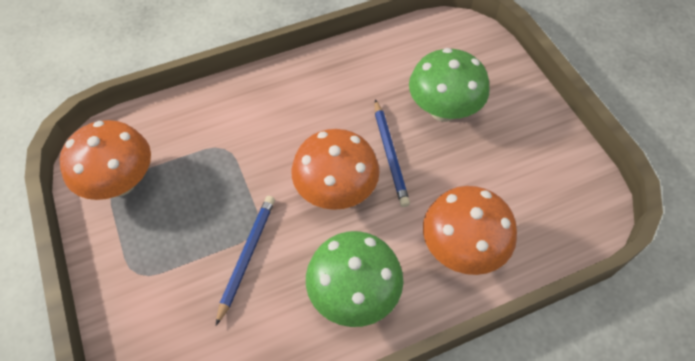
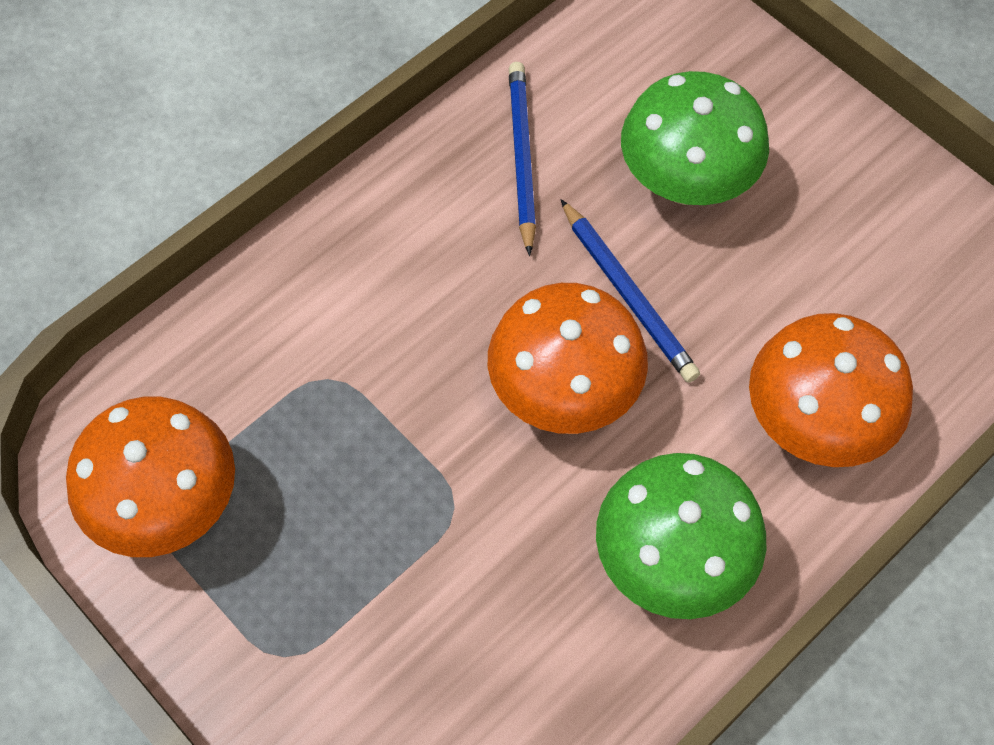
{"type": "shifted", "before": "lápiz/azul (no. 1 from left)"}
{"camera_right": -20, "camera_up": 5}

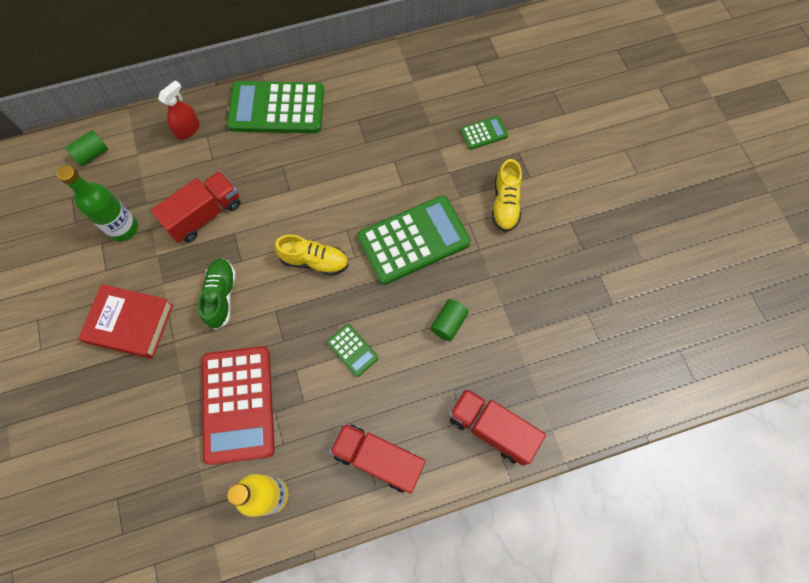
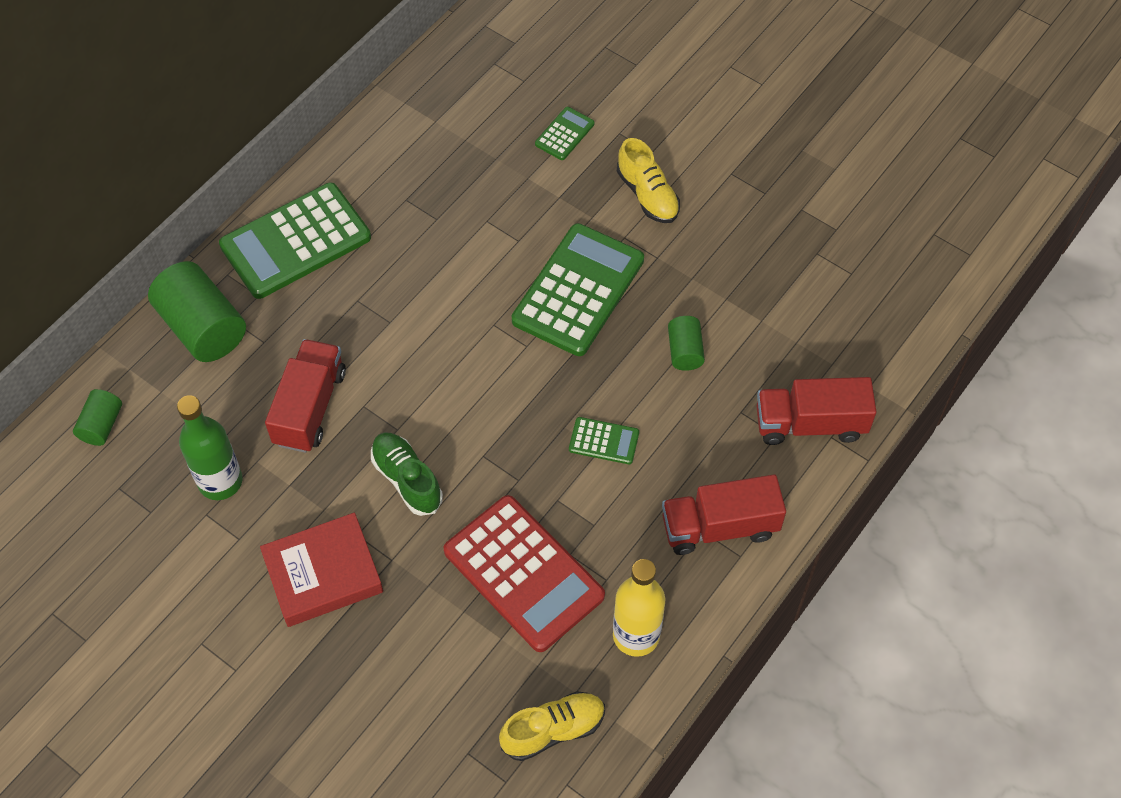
{"type": "swapped", "before": "pulverizador/rojo", "after": "cilindro/verde (no. 2 from left)"}
{"type": "shifted", "before": "zapato/amarillo (no. 1 from left)"}
{"camera_right": -35, "camera_up": -10}

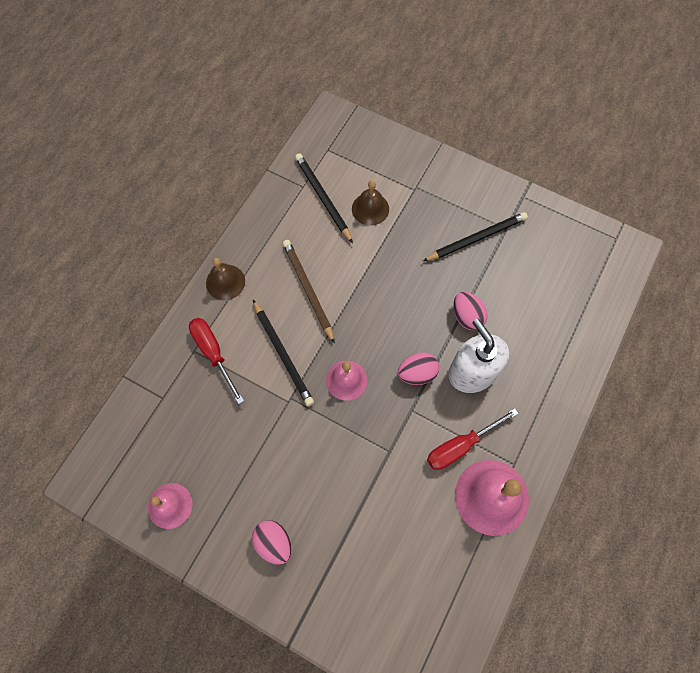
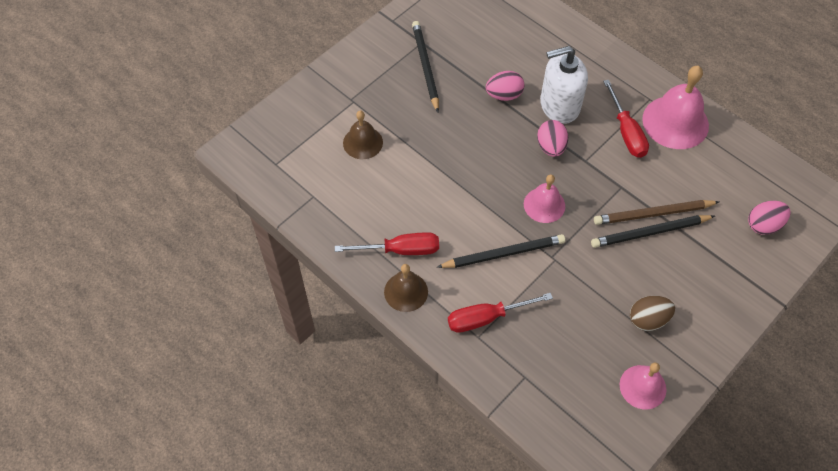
{"type": "shifted", "before": "huevo/rosa (no. 1 from left in the first image)", "after": "huevo/rosa (no. 3 from left)"}
{"type": "shifted", "before": "lápiz/marrón"}
{"type": "shifted", "before": "lápiz/negro (no. 2 from left in the first image)", "after": "lápiz/negro (no. 3 from left)"}
{"type": "new", "after": "destornillador/rojo (no. 1 from left)"}
{"type": "new", "after": "huevo/marrón"}
{"camera_right": -75, "camera_up": -10}

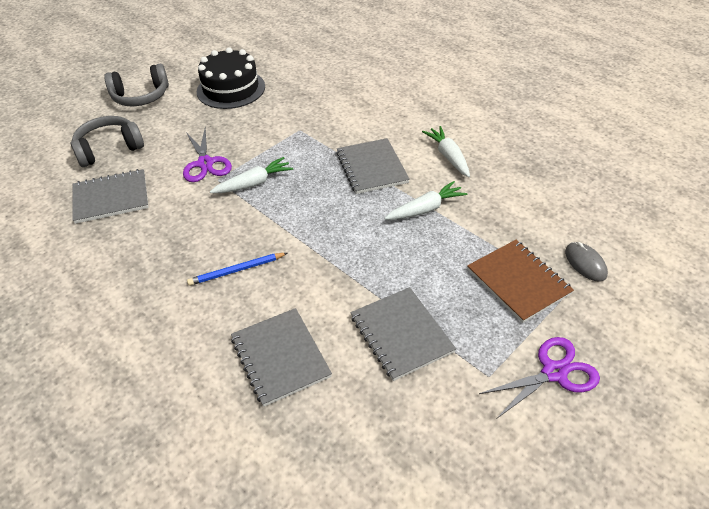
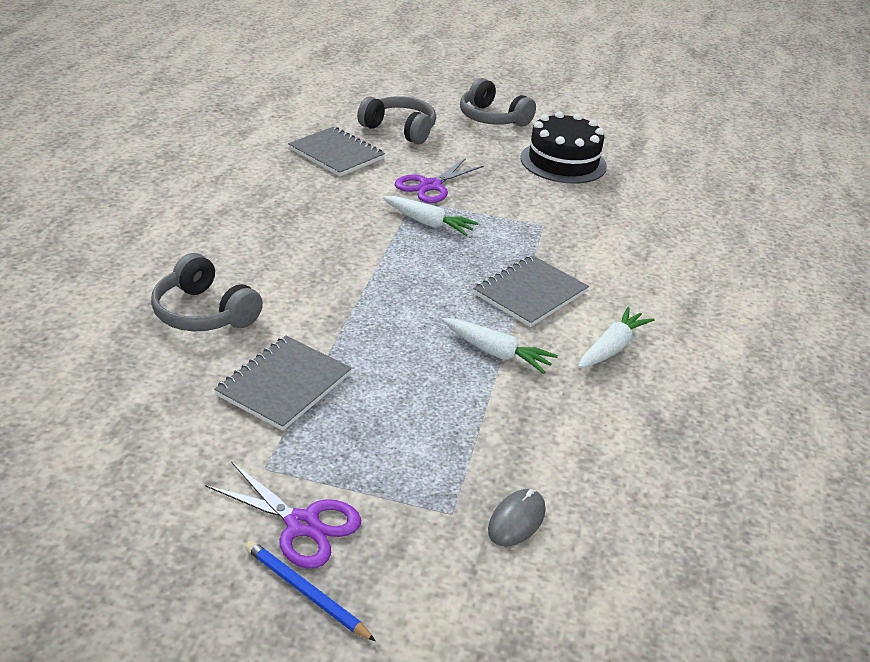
{"type": "shifted", "before": "lápiz/azul"}
{"type": "swapped", "before": "cuaderno/gris (no. 2 from left)", "after": "auriculares/gris (no. 1 from left)"}
{"type": "gone", "before": "cuaderno/marrón"}
{"camera_right": 55, "camera_up": -10}

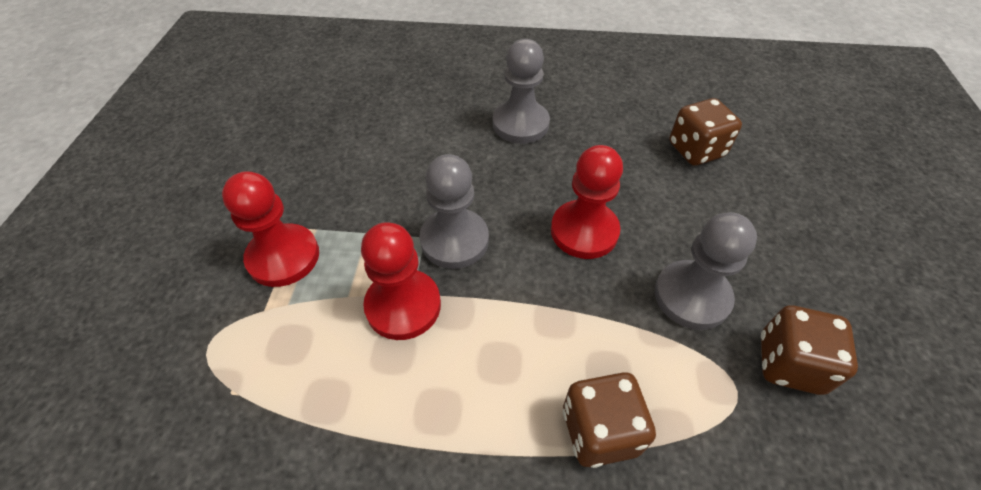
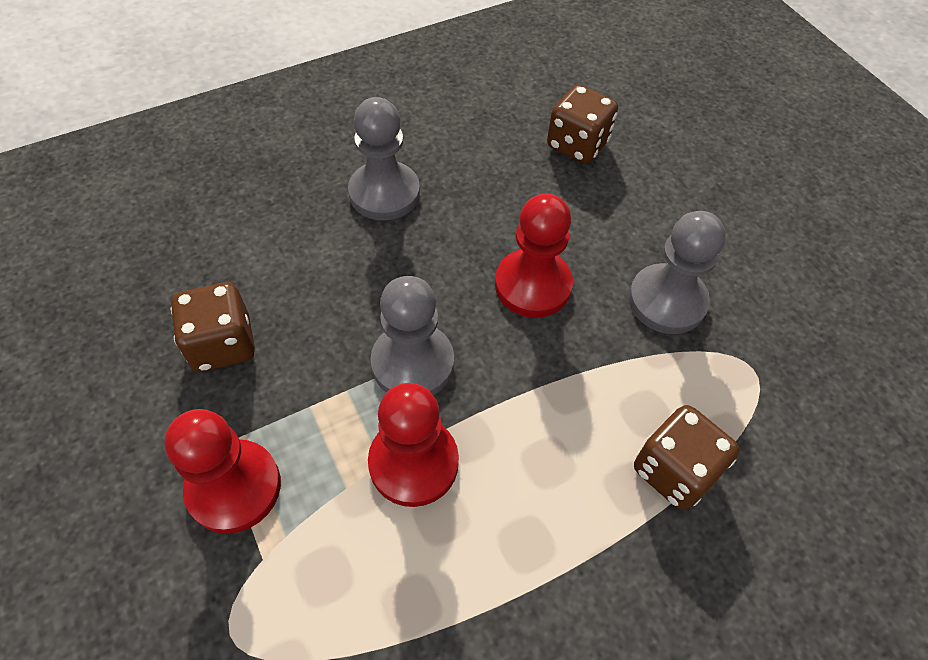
{"type": "shifted", "before": "dado/marrón (no. 3 from left in the first image)", "after": "dado/marrón (no. 1 from left)"}
{"camera_right": -35, "camera_up": 5}

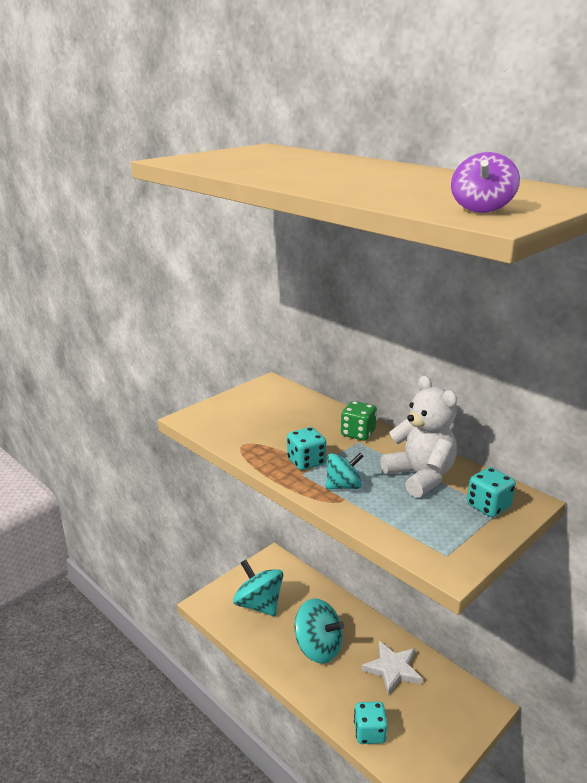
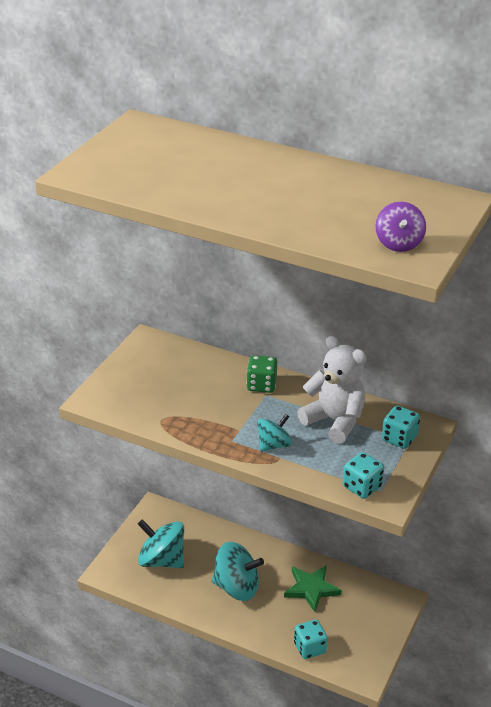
{"type": "shifted", "before": "dado/turquesa (no. 1 from left in the first image)", "after": "dado/turquesa (no. 2 from left)"}
{"type": "repainted", "before": "estrella/blanco", "after": "estrella/verde"}
{"camera_right": -20, "camera_up": 10}

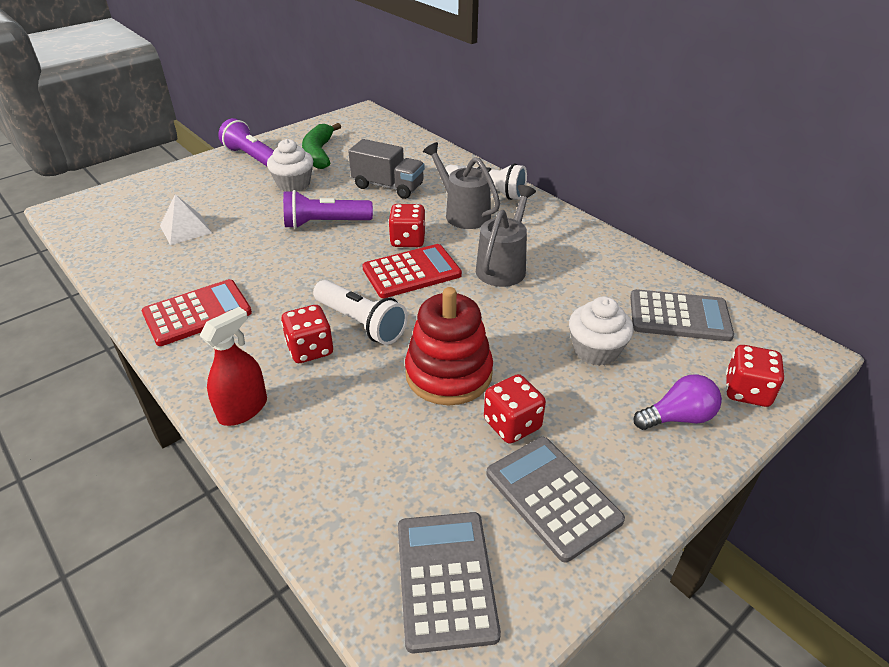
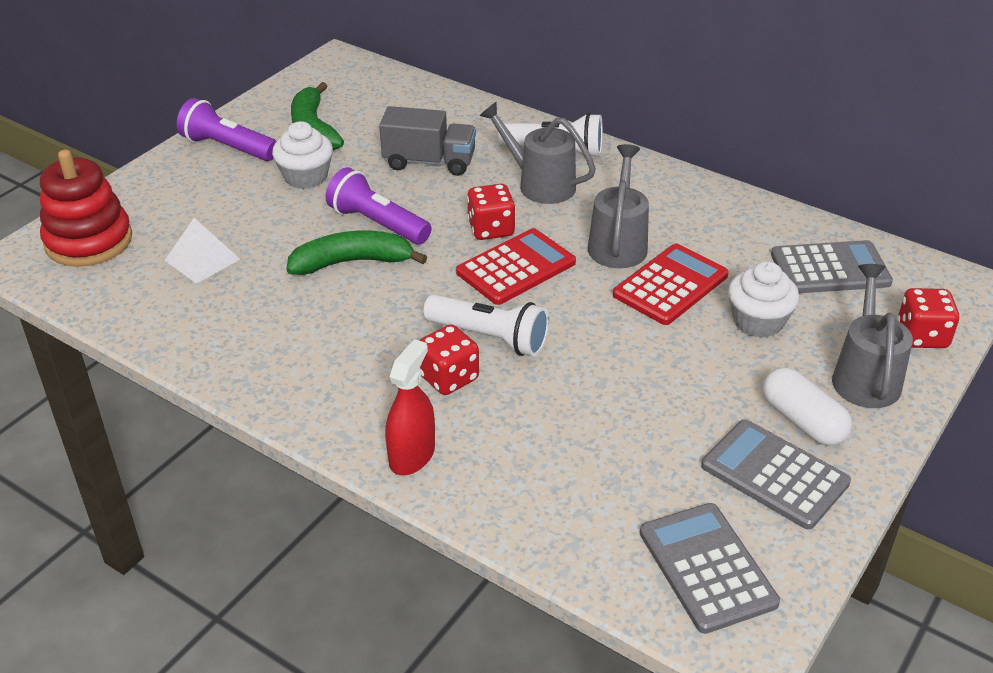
{"type": "shifted", "before": "calculadora/rojo (no. 1 from left in the first image)", "after": "calculadora/rojo (no. 2 from left)"}
{"type": "rotated", "before": "lámpara de mano/morado (no. 2 from left)", "turn": 60}
{"type": "shifted", "before": "juguete apilable/rojo"}
{"type": "gone", "before": "dado/rojo (no. 3 from left)"}
{"type": "swapped", "before": "bombilla/morado", "after": "regadera/gris (no. 3 from left)"}
{"type": "new", "after": "plátano/verde (no. 2 from left)"}
{"type": "new", "after": "cápsula/blanco"}
{"camera_right": -15, "camera_up": 0}

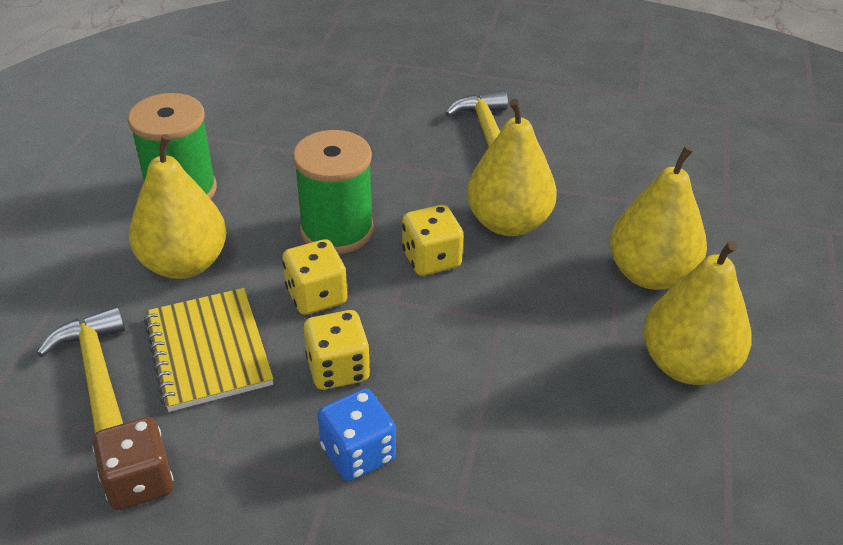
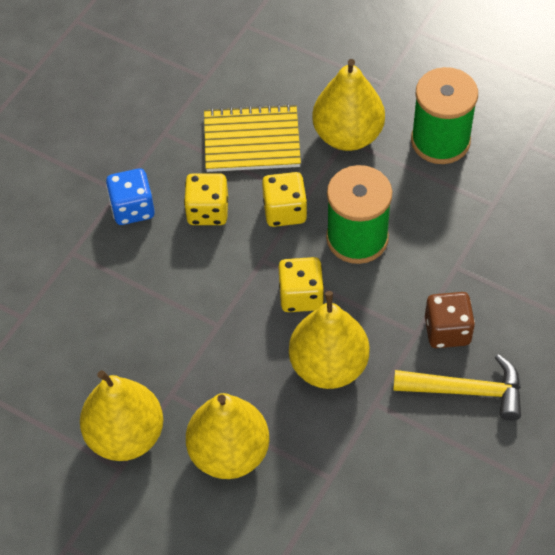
{"type": "gone", "before": "martillo/amarillo (no. 1 from left)"}
{"type": "shifted", "before": "dado/marrón"}
{"camera_right": 110, "camera_up": 15}

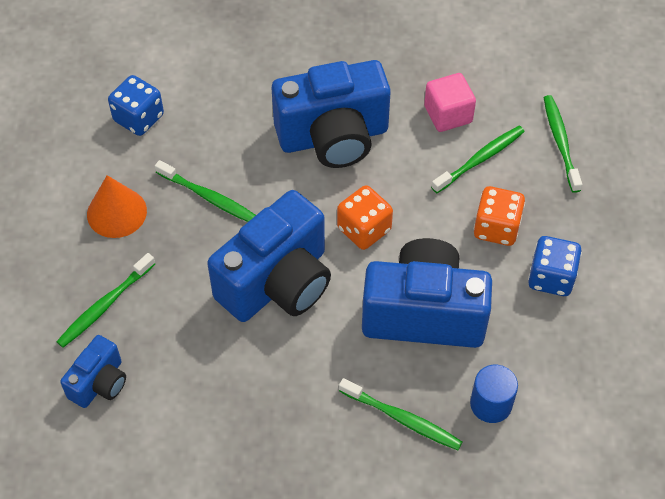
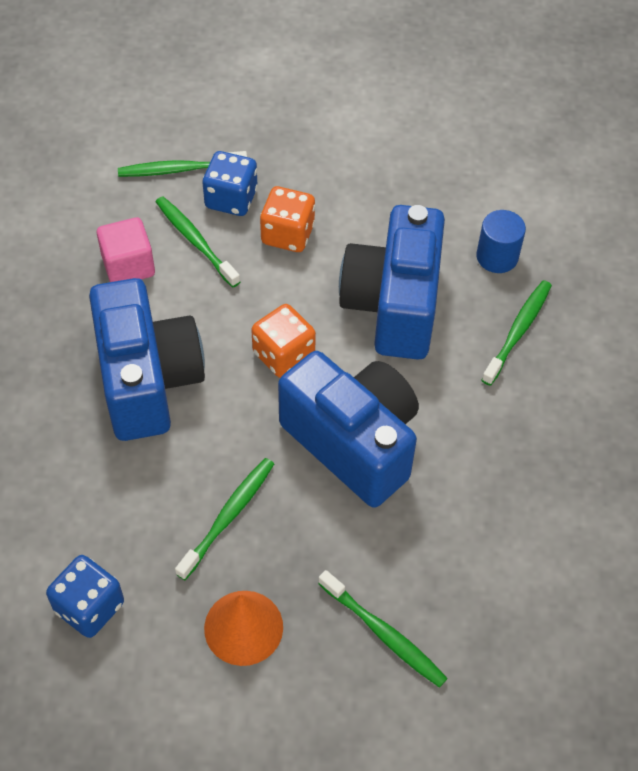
{"type": "gone", "before": "cámara/azul (no. 1 from left)"}
{"type": "shifted", "before": "dado/azul (no. 2 from left)"}
{"camera_right": -90, "camera_up": 0}

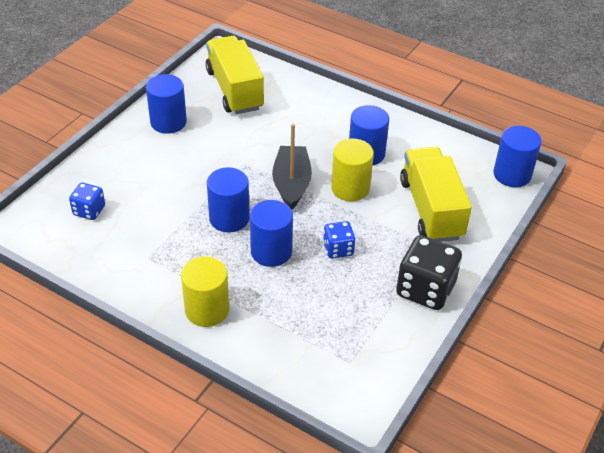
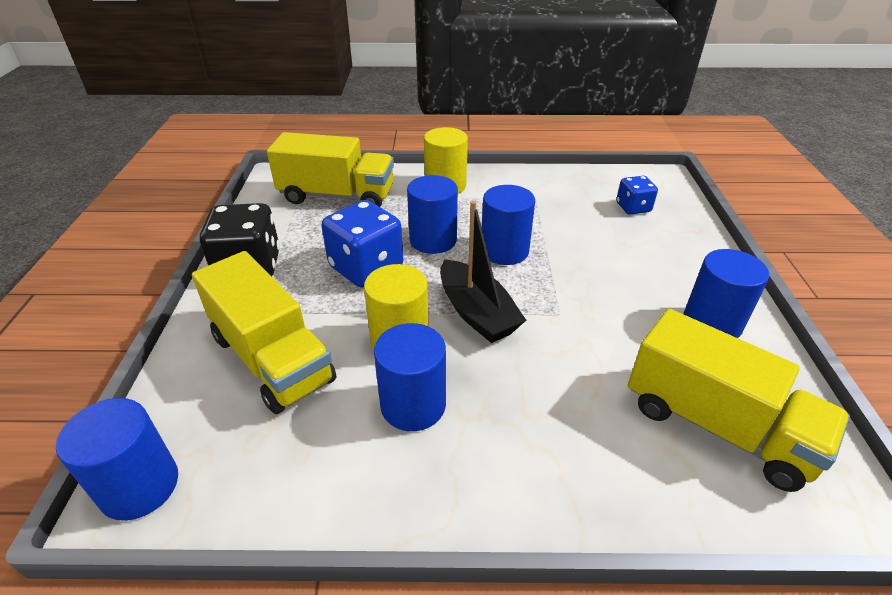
{"type": "scaled", "before": "dado/azul (no. 2 from left in the first image)", "scale": 1.78}
{"type": "new", "after": "camión/amarillo (no. 2 from left)"}
{"camera_right": 150, "camera_up": -5}

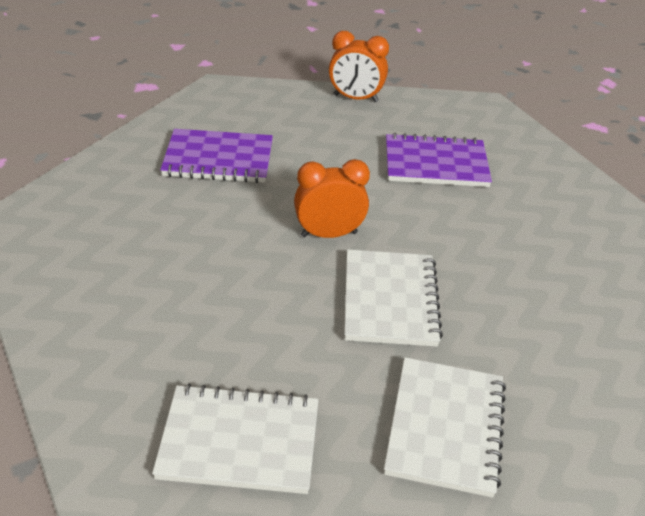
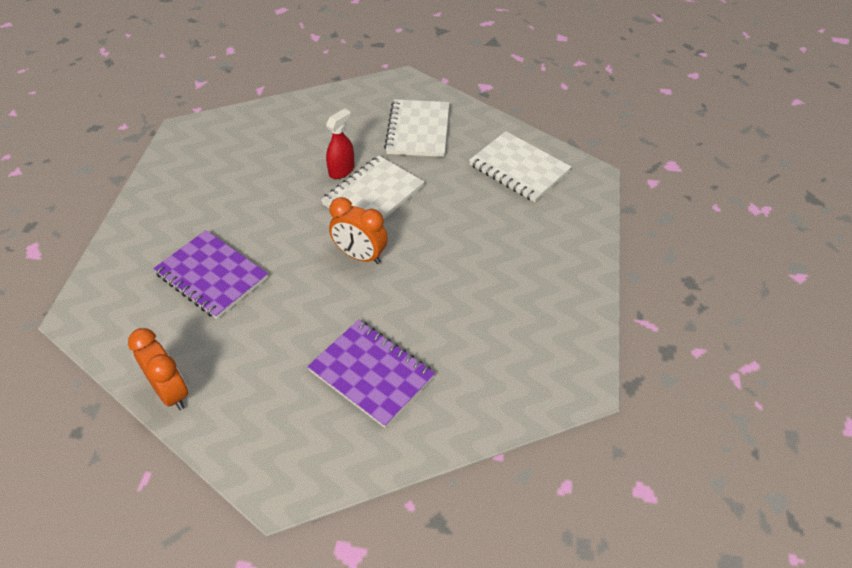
{"type": "rotated", "before": "cuaderno/blanco (no. 3 from left in the first image)", "turn": -45}
{"type": "new", "after": "pulverizador/rojo"}
{"camera_right": -140, "camera_up": 10}

